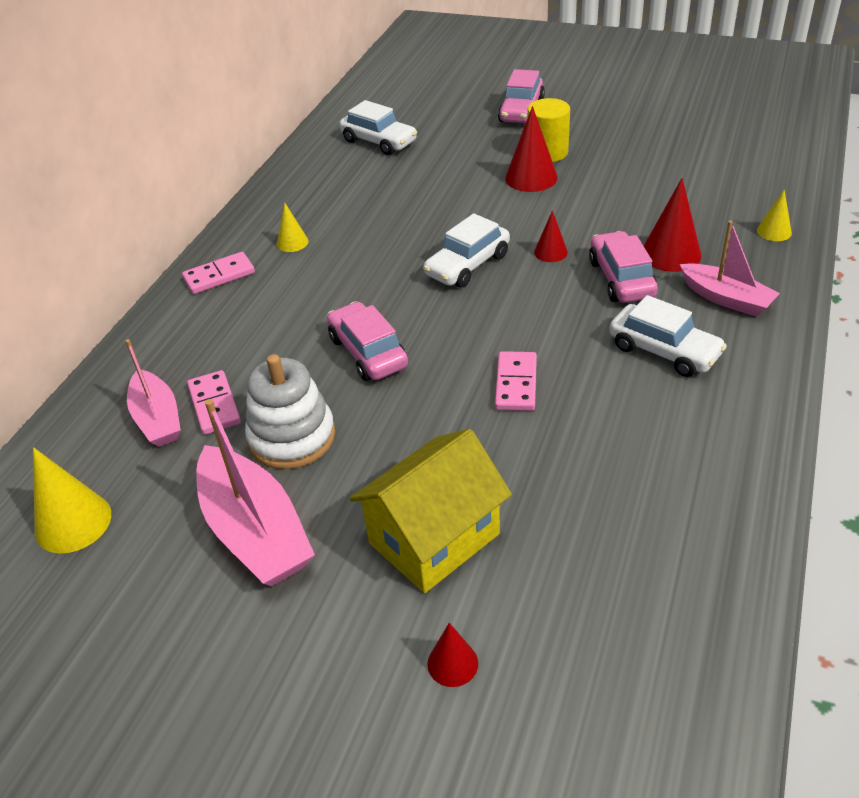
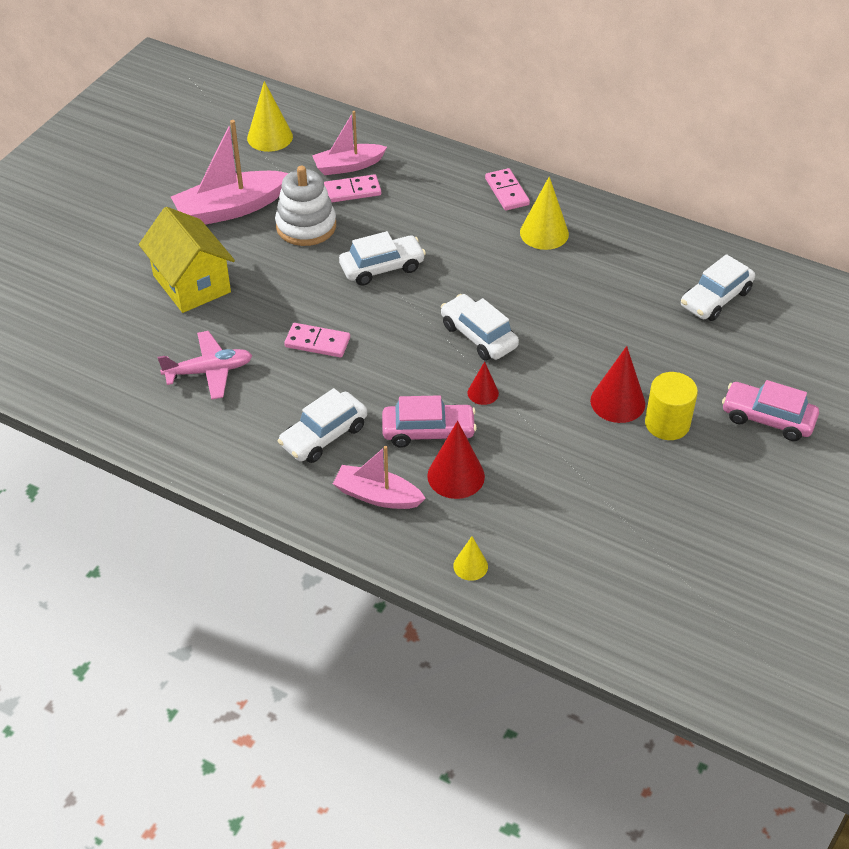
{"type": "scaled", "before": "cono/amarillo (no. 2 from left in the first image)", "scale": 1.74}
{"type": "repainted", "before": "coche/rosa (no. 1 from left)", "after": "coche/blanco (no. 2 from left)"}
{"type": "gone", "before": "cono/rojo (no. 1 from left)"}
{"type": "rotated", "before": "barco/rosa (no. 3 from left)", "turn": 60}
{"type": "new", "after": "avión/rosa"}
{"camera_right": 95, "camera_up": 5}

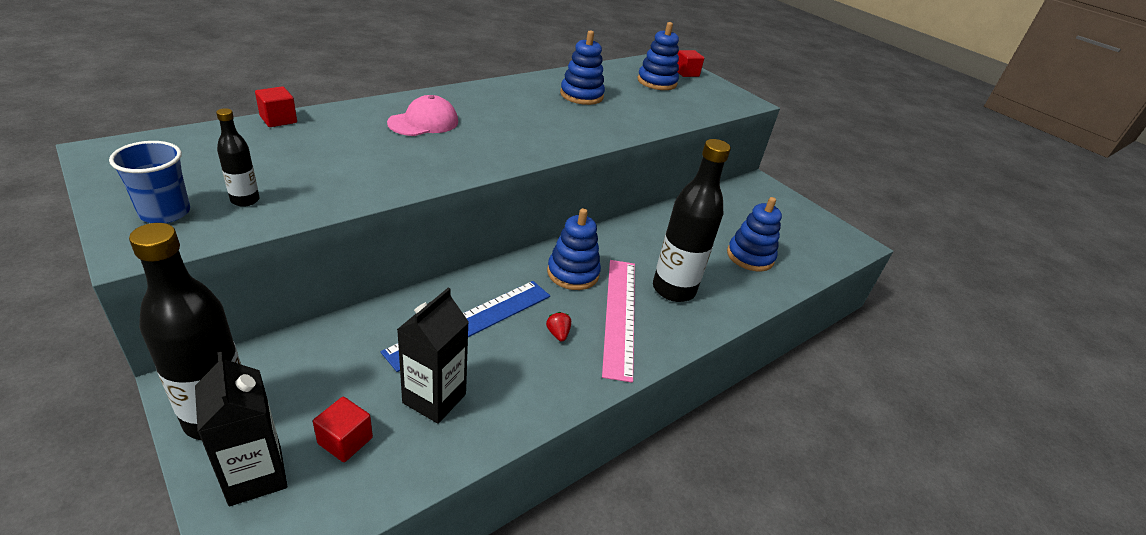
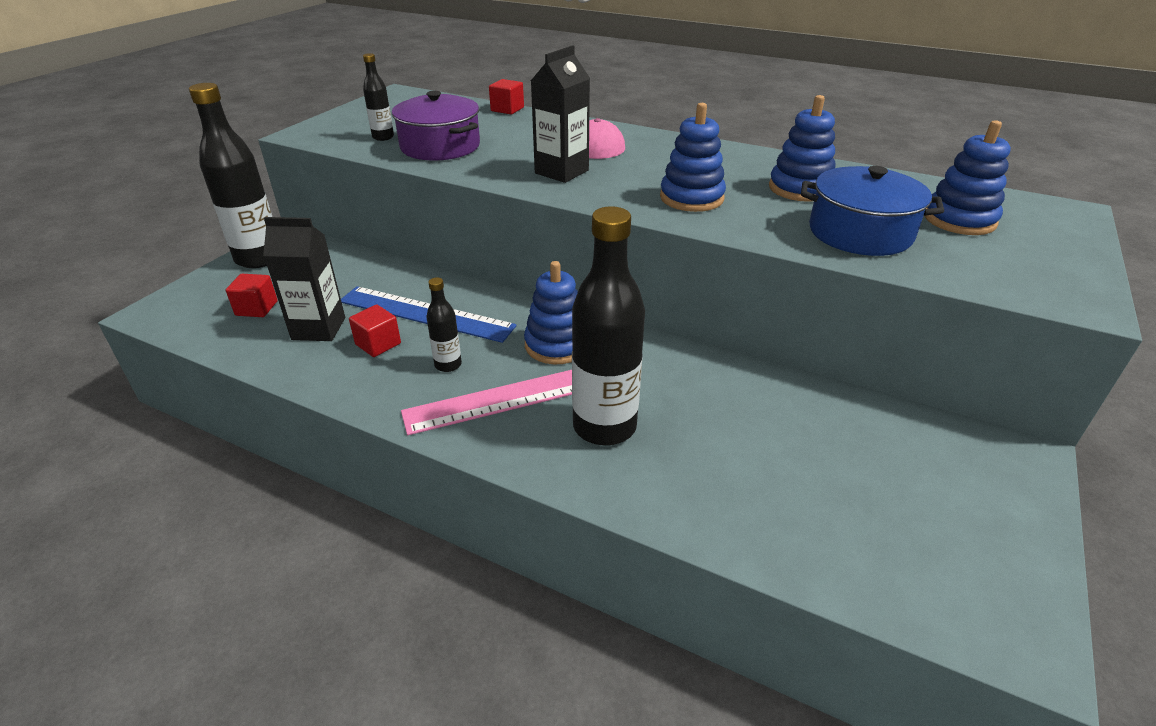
{"type": "gone", "before": "vaso/azul"}
{"type": "shifted", "before": "cartón de leche/negro (no. 1 from left in the first image)", "after": "cartón de leche/negro (no. 2 from left)"}
{"type": "swapped", "before": "fresa/rojo", "after": "botella/negro (no. 3 from left)"}
{"type": "shifted", "before": "cubo/rojo (no. 3 from left in the first image)", "after": "cubo/rojo (no. 2 from left)"}
{"type": "shifted", "before": "juguete apilable/azul (no. 4 from left in the first image)", "after": "juguete apilable/azul (no. 2 from left)"}
{"type": "new", "after": "olla/morado"}
{"type": "new", "after": "olla/azul"}
{"camera_right": 70, "camera_up": 0}

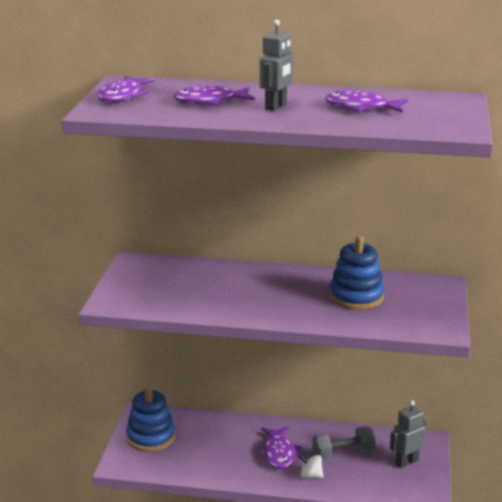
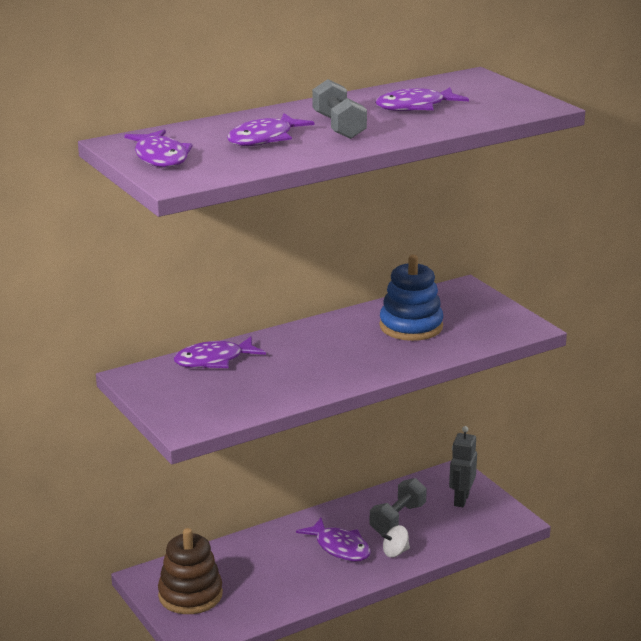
{"type": "repainted", "before": "juguete apilable/azul (no. 1 from left)", "after": "juguete apilable/marrón"}
{"type": "swapped", "before": "robot/gris (no. 1 from left)", "after": "mancuerna/gris (no. 1 from left)"}
{"type": "new", "after": "pez/morado (no. 2 from left)"}
{"camera_right": -40, "camera_up": 0}

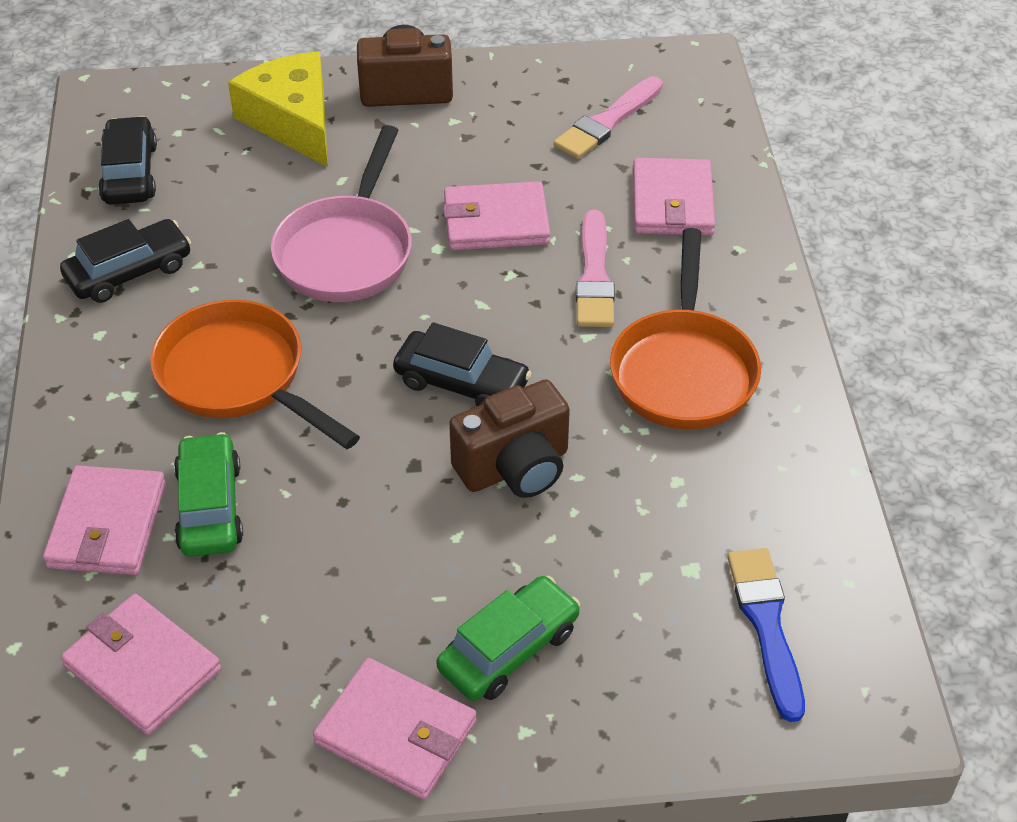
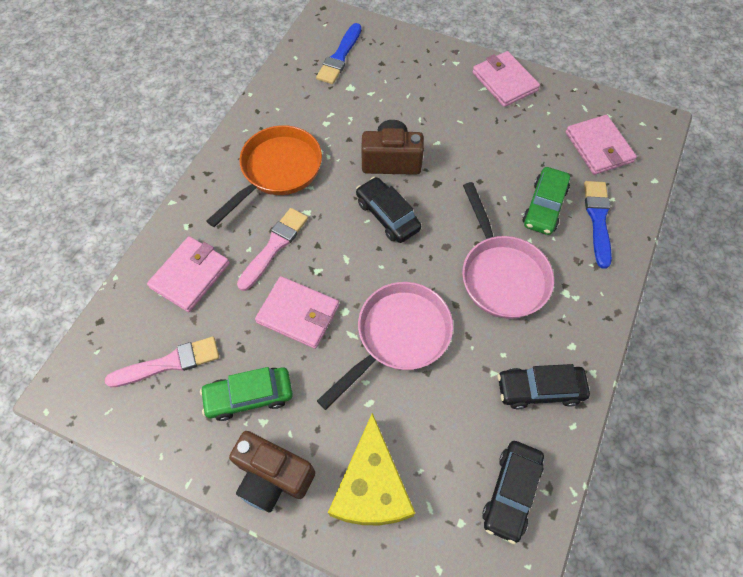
{"type": "swapped", "before": "cartera/rosa (no. 1 from left)", "after": "pincel/azul (no. 2 from left)"}
{"type": "repainted", "before": "sartén/naranja (no. 1 from left)", "after": "sartén/rosa (no. 2 from left)"}
{"type": "shifted", "before": "coche/verde (no. 2 from left in the first image)", "after": "coche/verde (no. 1 from left)"}
{"camera_right": -150, "camera_up": 15}

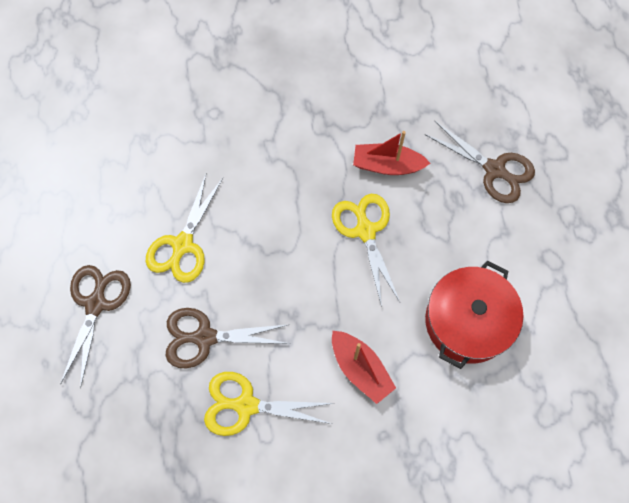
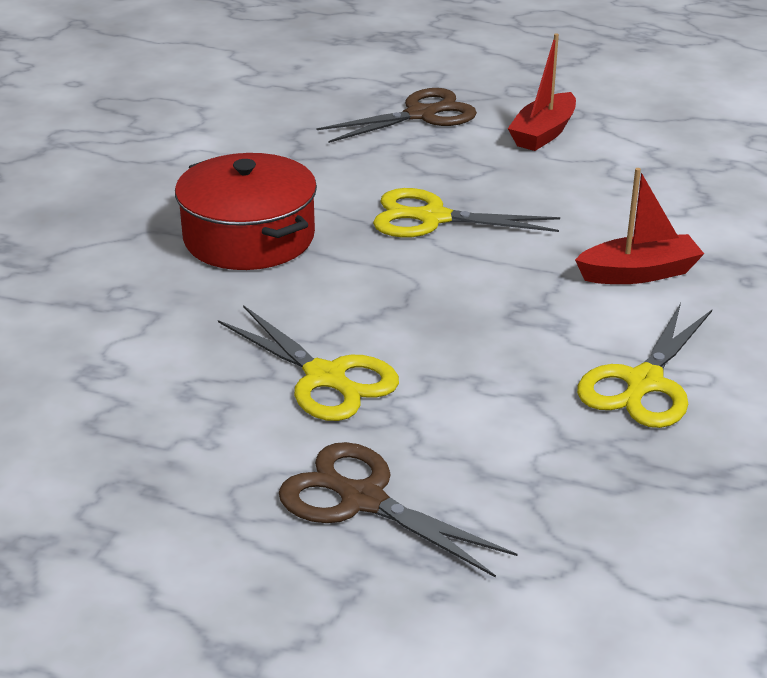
{"type": "gone", "before": "tijeras/marrón (no. 2 from left)"}
{"type": "shifted", "before": "barco/rojo (no. 2 from left in the first image)", "after": "barco/rojo (no. 1 from left)"}
{"type": "shifted", "before": "olla/rojo"}
{"camera_right": -65, "camera_up": -35}

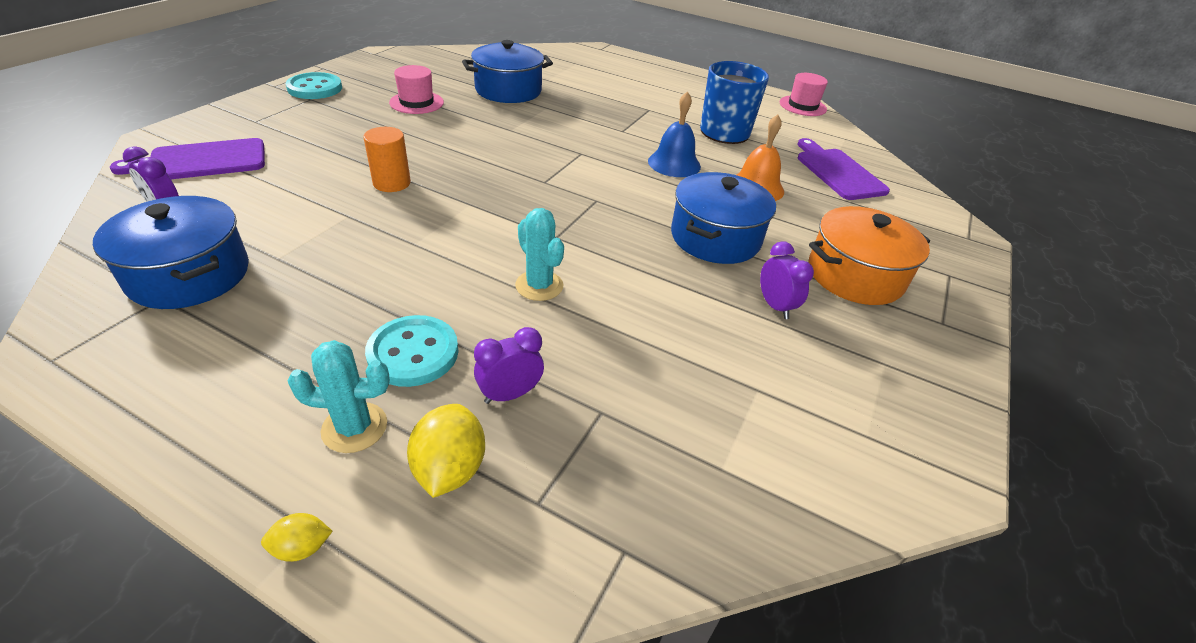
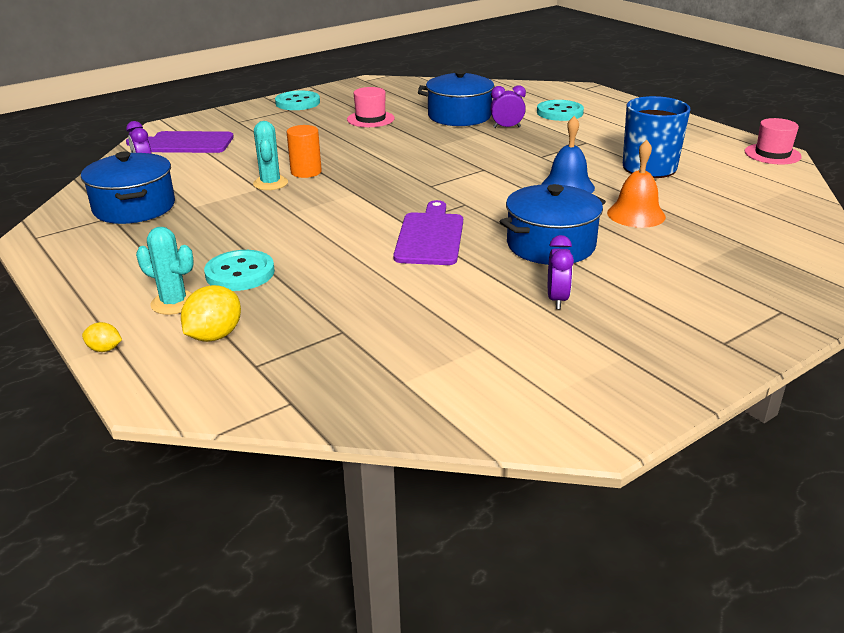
{"type": "shifted", "before": "despertador/morado (no. 2 from left)"}
{"type": "shifted", "before": "cactus/turquesa (no. 2 from left)"}
{"type": "shifted", "before": "tabla de cortar/morado (no. 2 from left)"}
{"type": "gone", "before": "olla/naranja"}
{"type": "new", "after": "botón/turquesa (no. 3 from left)"}
{"camera_right": 30, "camera_up": -10}

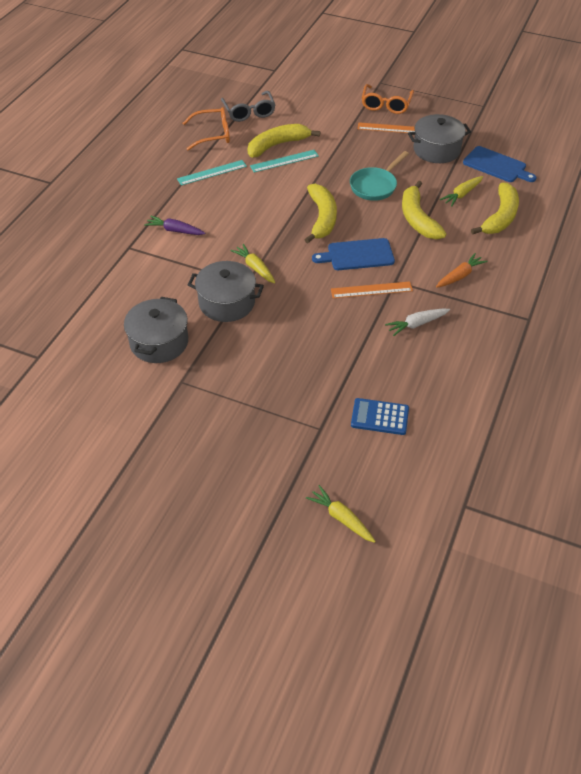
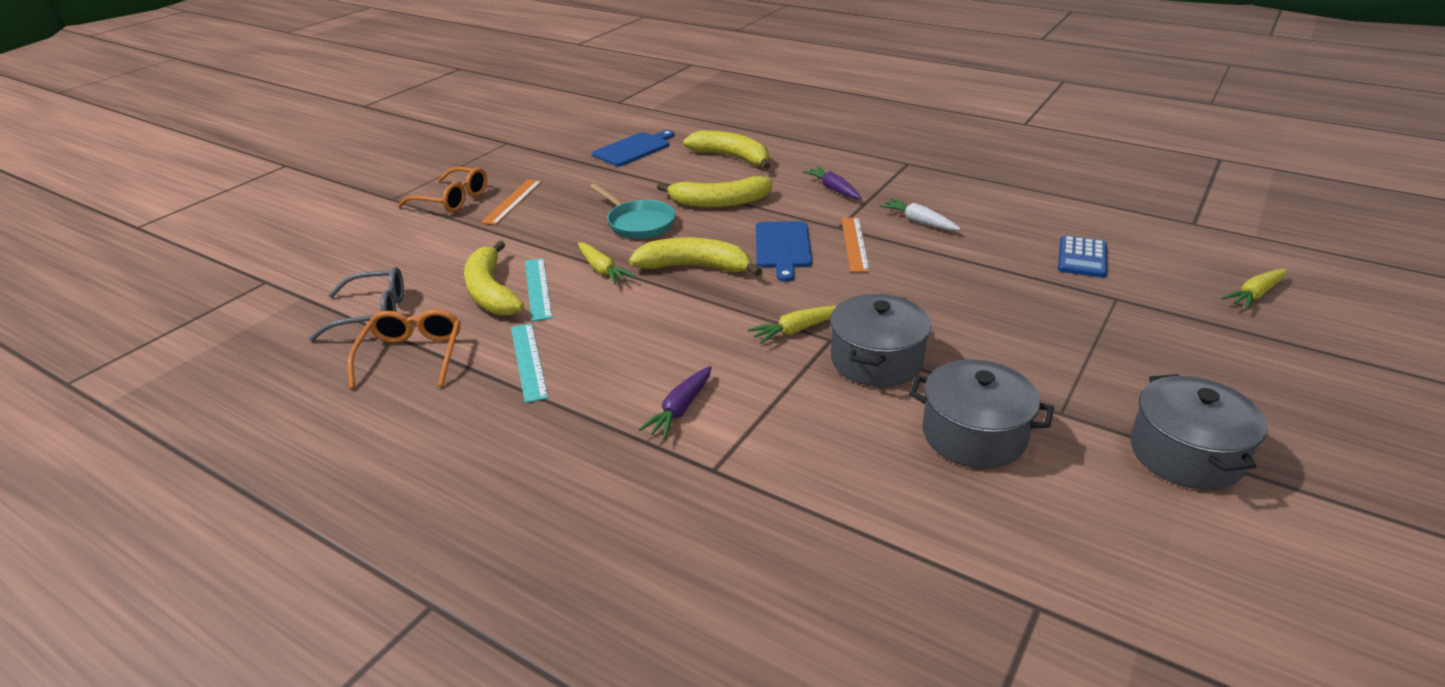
{"type": "rotated", "before": "zanahoria/blanco", "turn": 150}
{"type": "shifted", "before": "olla/gris (no. 3 from left)"}
{"type": "repainted", "before": "zanahoria/naranja", "after": "zanahoria/morado (no. 2 from left)"}
{"type": "shifted", "before": "zanahoria/amarillo (no. 3 from left in the first image)", "after": "zanahoria/amarillo (no. 1 from left)"}
{"camera_right": -80, "camera_up": -15}

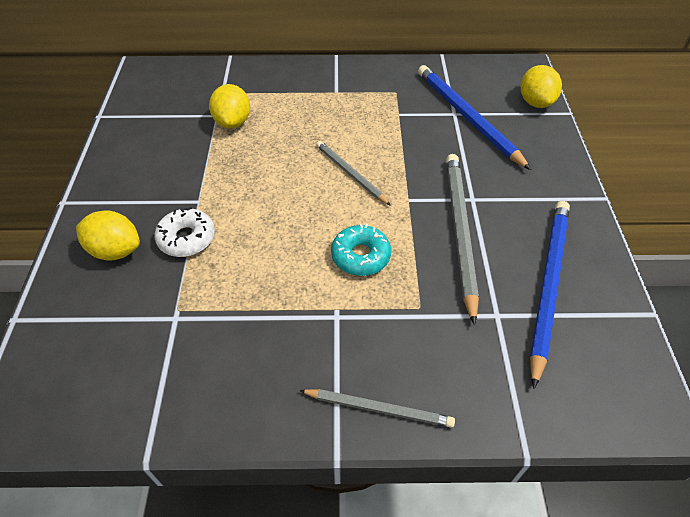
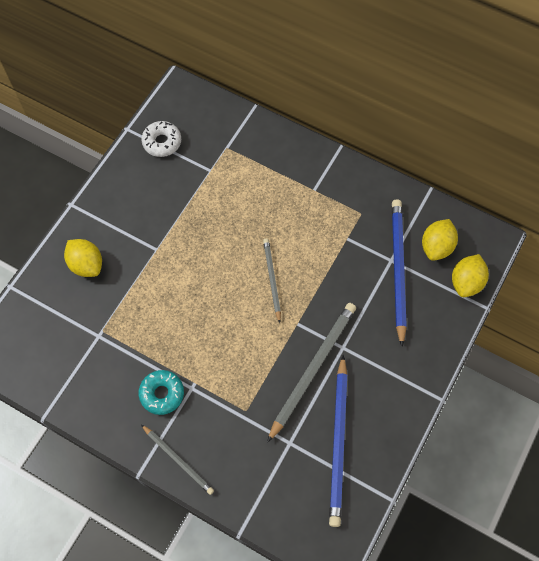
{"type": "shifted", "before": "rosquilla/blanco"}
{"type": "shifted", "before": "limón/amarillo (no. 2 from left)"}
{"type": "shifted", "before": "rosquilla/turquesa"}
{"type": "rotated", "before": "lápiz/azul (no. 2 from left in the first image)", "turn": 135}
{"camera_right": 30, "camera_up": 15}

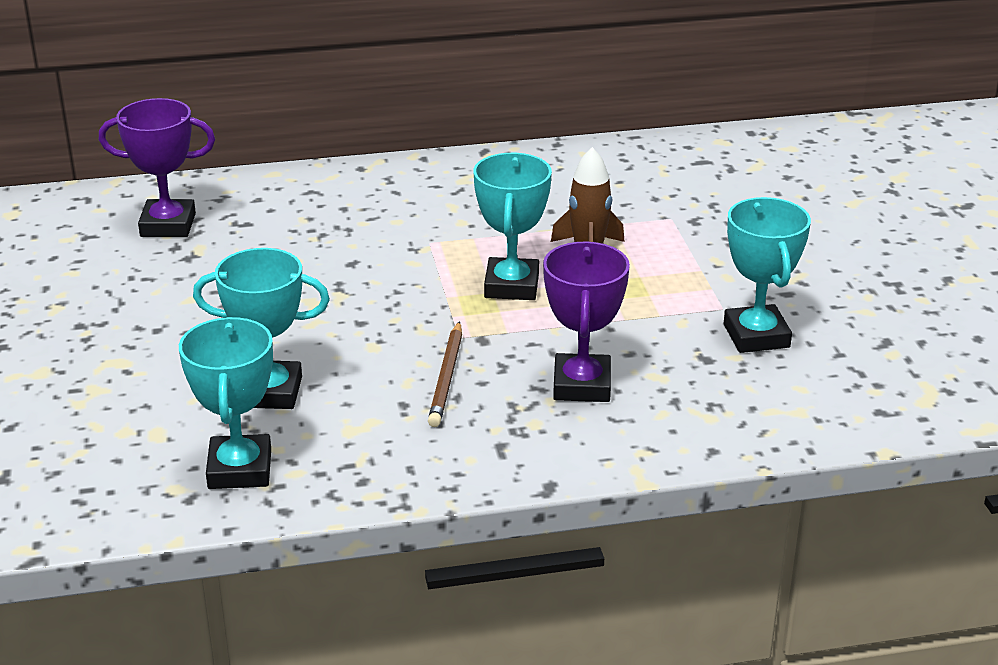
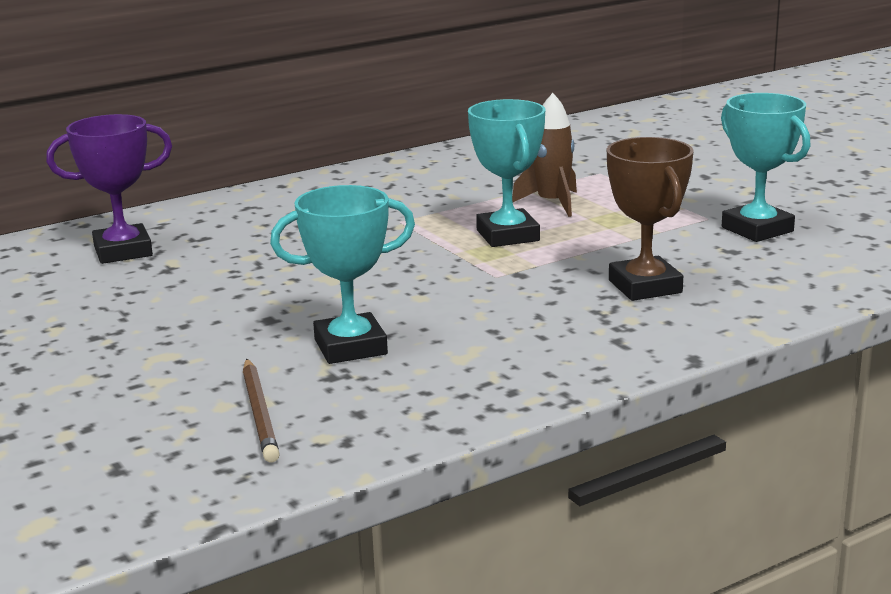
{"type": "gone", "before": "trofeo/turquesa (no. 1 from left)"}
{"type": "shifted", "before": "lápiz/marrón"}
{"type": "repainted", "before": "trofeo/morado (no. 2 from left)", "after": "trofeo/marrón"}
{"camera_right": -20, "camera_up": -10}

